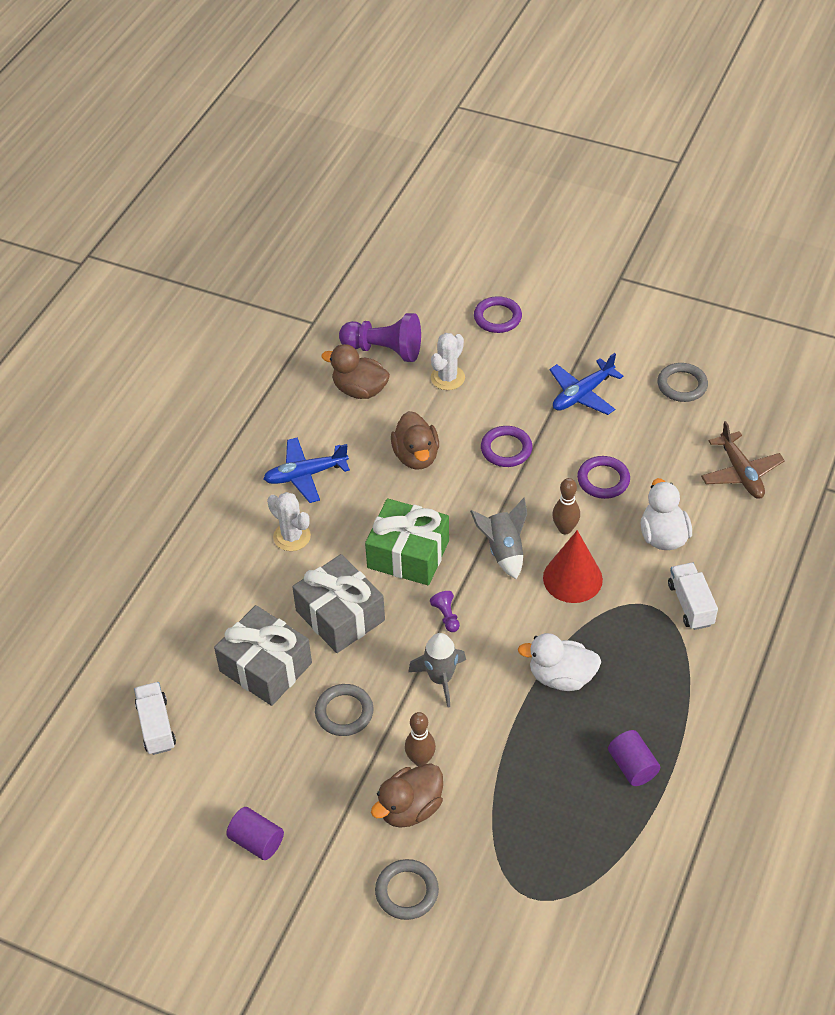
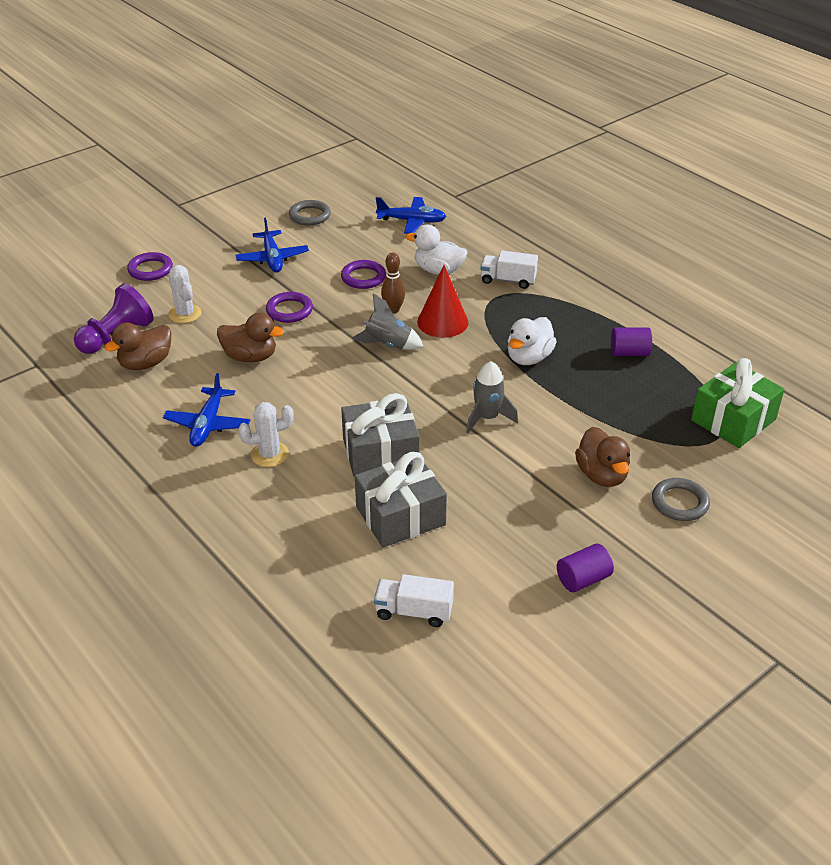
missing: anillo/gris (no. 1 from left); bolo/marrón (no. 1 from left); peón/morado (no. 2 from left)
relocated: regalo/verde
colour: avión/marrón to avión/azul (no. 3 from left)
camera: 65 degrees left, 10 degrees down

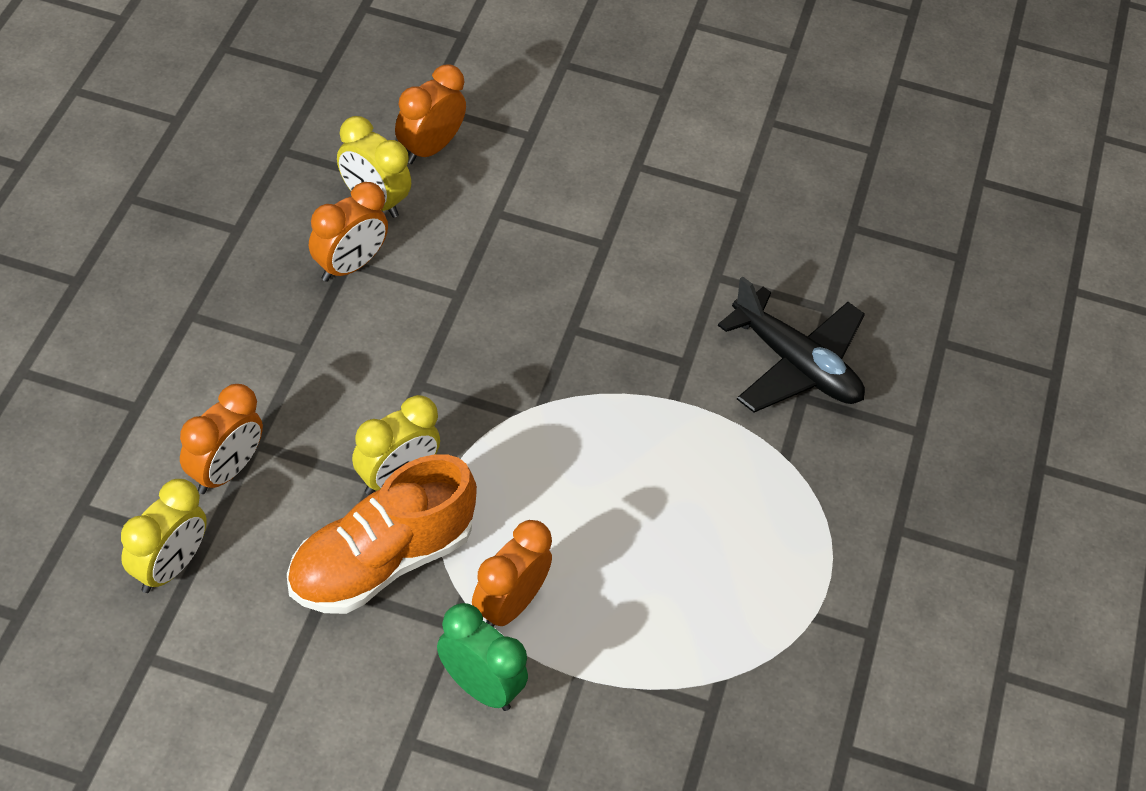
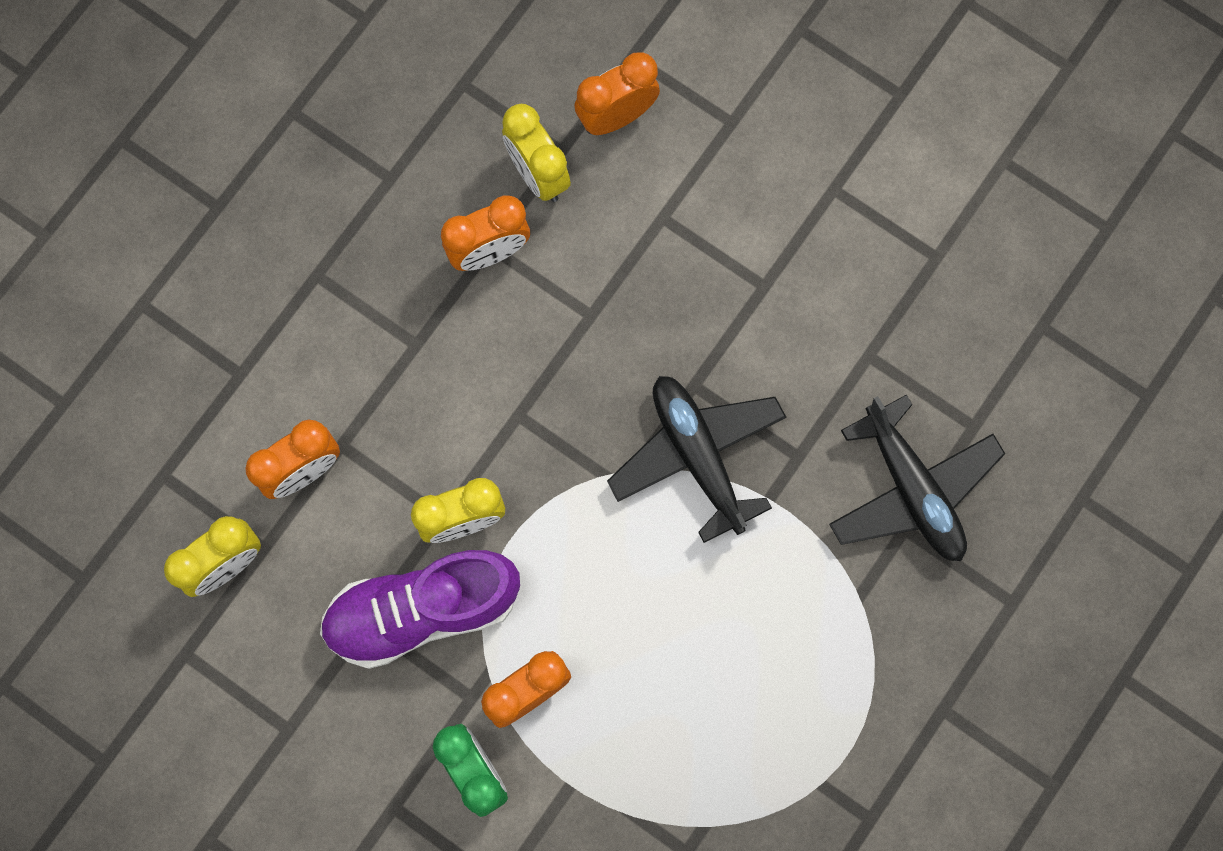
appeared: avión/negro (no. 1 from left)
colour: zapato/naranja to zapato/morado
camera: 25 degrees right, 25 degrees up

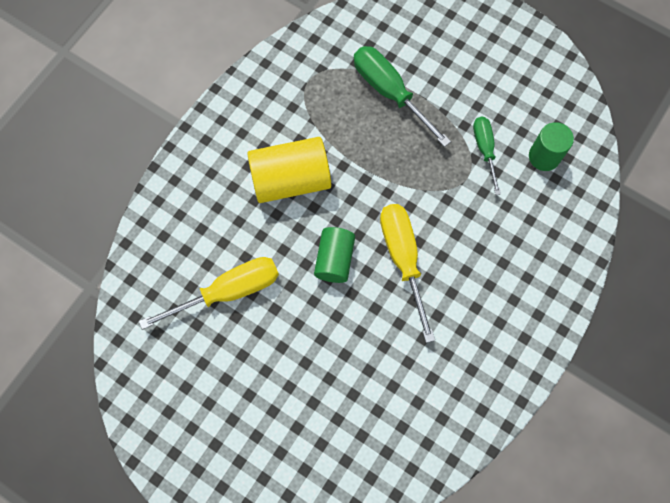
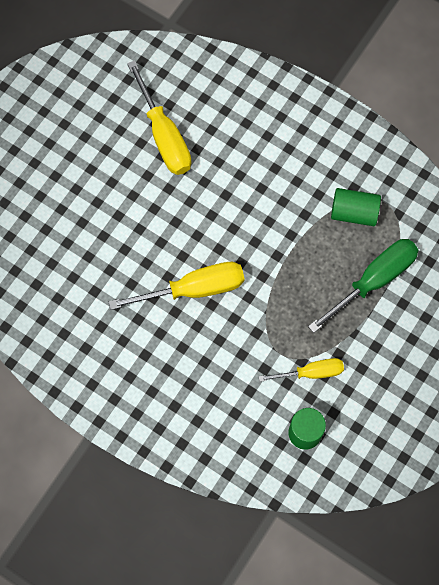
missing: cilindro/amarillo
relocated: cilindro/verde (no. 1 from left in the first image) to cilindro/verde (no. 2 from left)
colour: destornillador/verde (no. 2 from left) to destornillador/amarillo (no. 3 from left)
camera: 90 degrees right, 0 degrees up

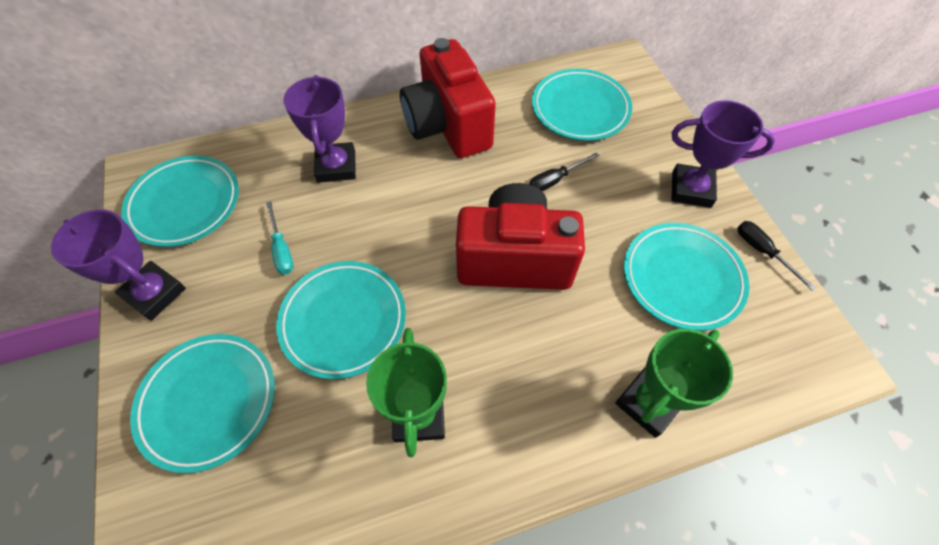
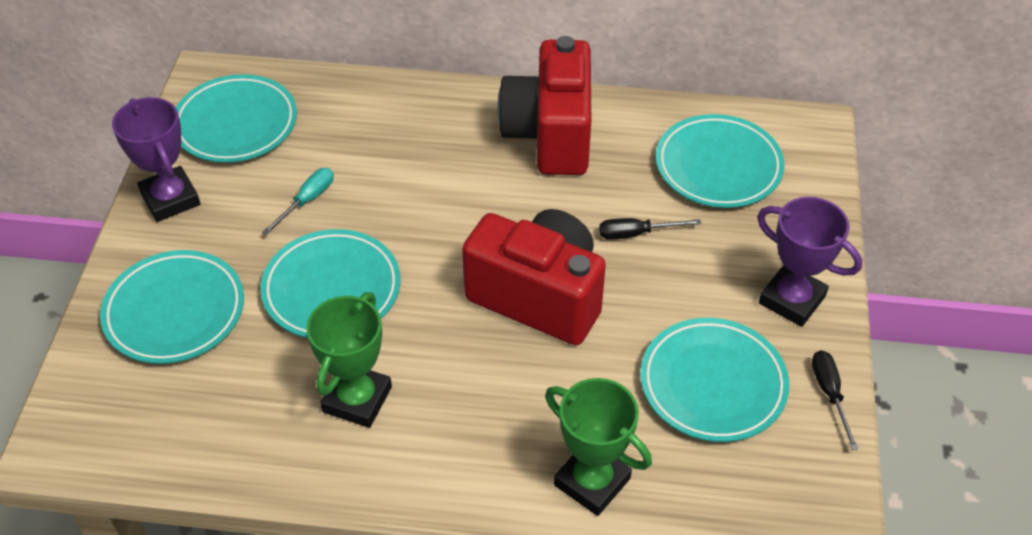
missing: trofeo/morado (no. 2 from left)
spun: destornillador/turquesa 150 degrees counterclockwise; trofeo/verde (no. 2 from left) 60 degrees clockwise
camera: 25 degrees right, 10 degrees down

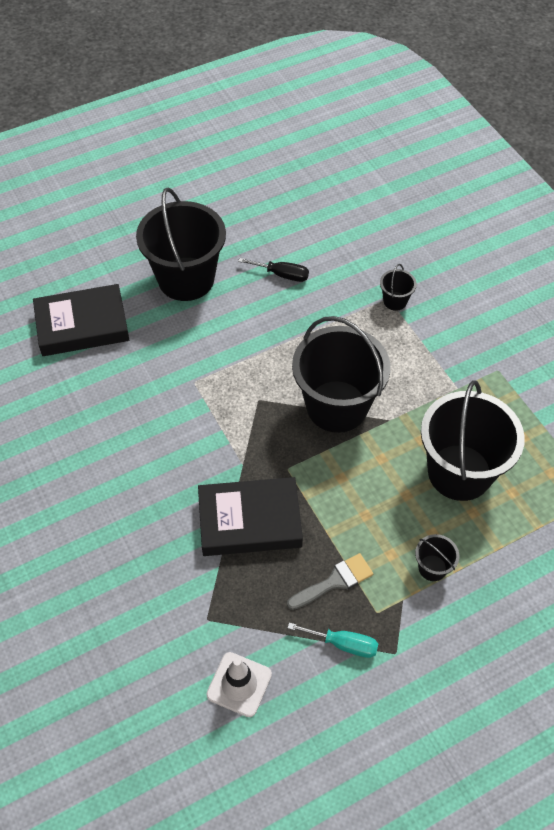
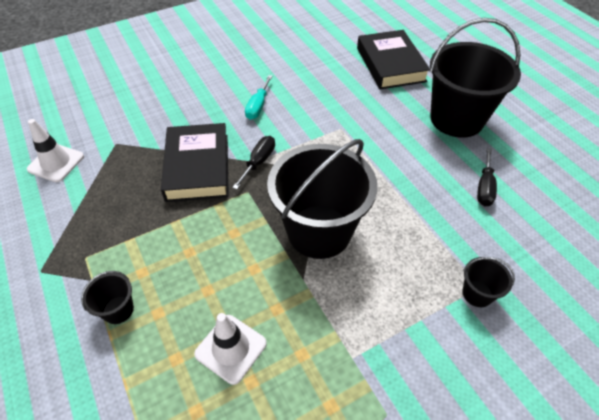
missing: pincel/gris
appeared: destornillador/negro (no. 1 from left)
relocated: destornillador/turquesa
exchanged: balde/negro (no. 5 from left) to cono de tráfico/blanco (no. 2 from left)
camera: 90 degrees right, 5 degrees down

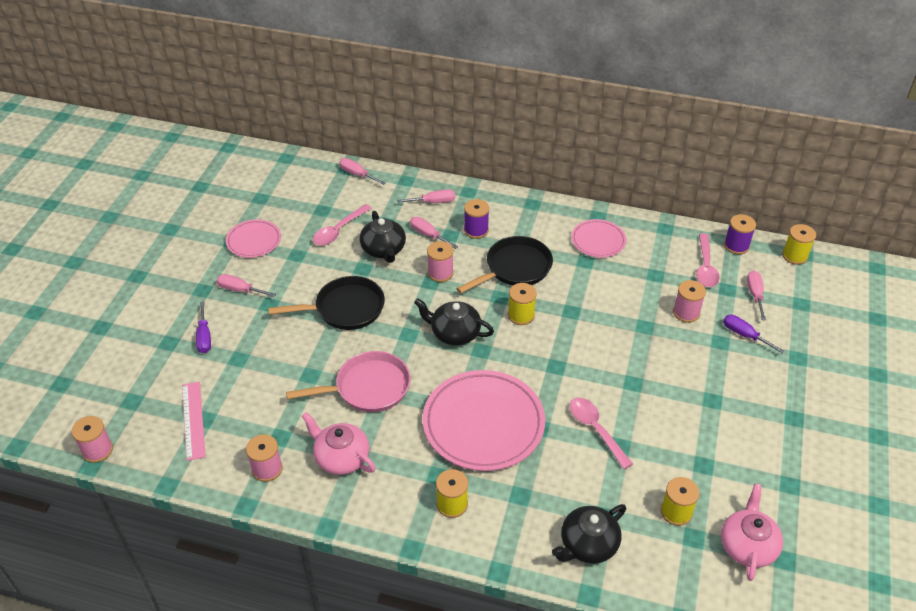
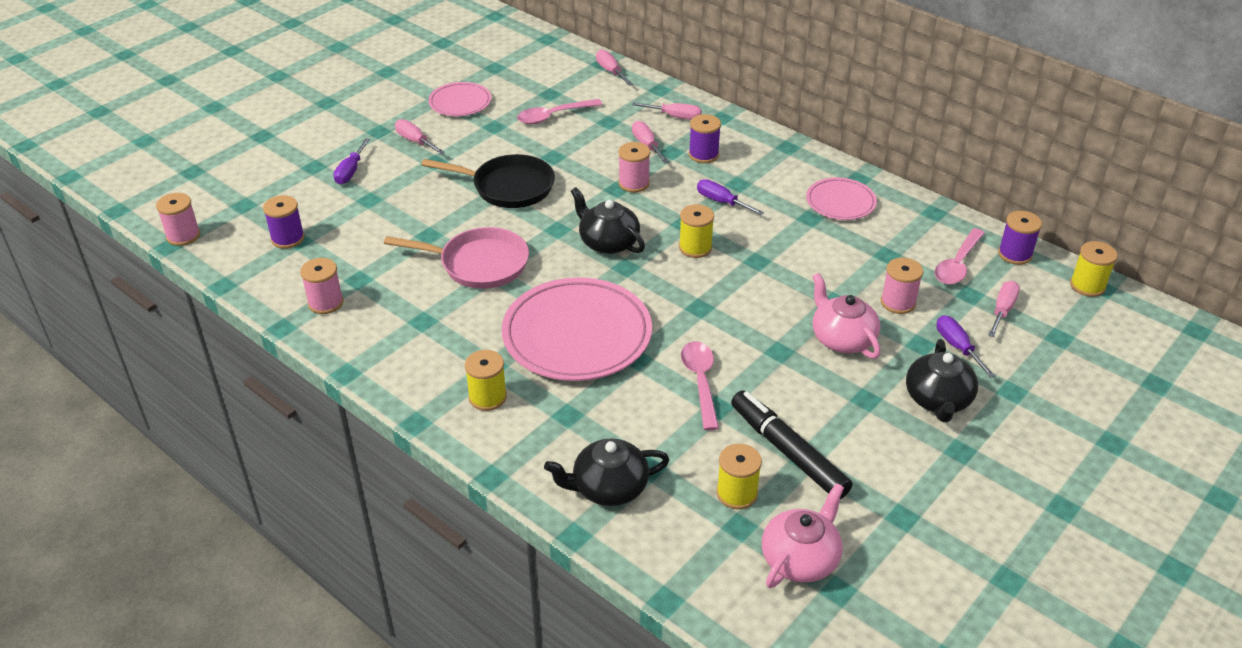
appeared: rotulador/negro
relocated: tetera/rosa (no. 1 from left in the first image) to tetera/rosa (no. 2 from left); tetera/negro (no. 1 from left in the first image) to tetera/negro (no. 3 from left)
exchanged: regla/rosa to carrete/morado (no. 1 from left); sartén/negro (no. 2 from left) to destornillador/morado (no. 2 from left)
camera: 25 degrees right, 5 degrees down

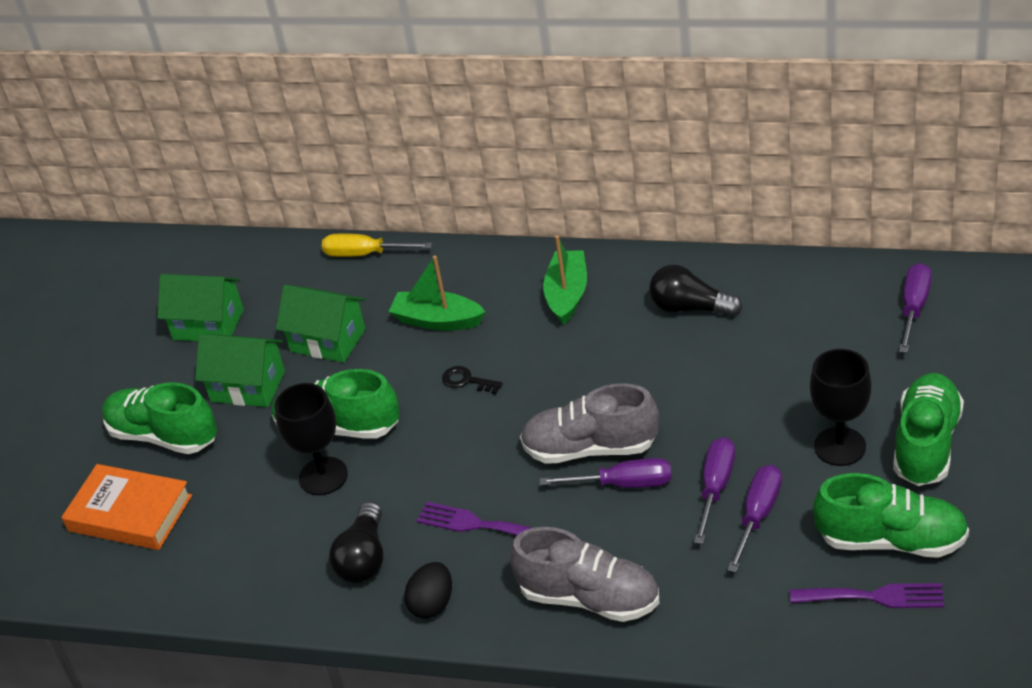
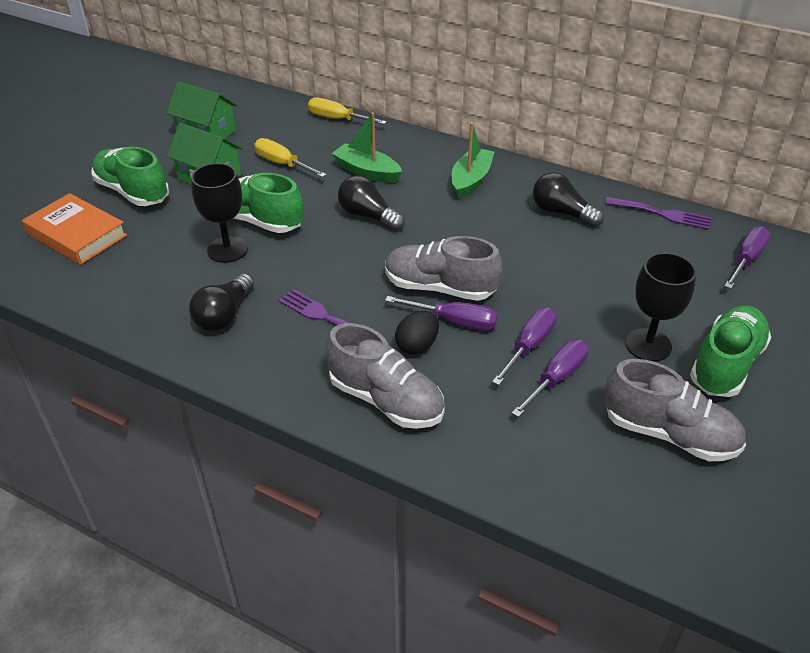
relocated: huevo/negro; tenedor/morado (no. 2 from left)
exchanged: casa/verde (no. 3 from left) to destornillador/amarillo (no. 1 from left); llave/negro to bombilla/negro (no. 2 from left)
colour: zapato/verde (no. 3 from left) to zapato/gris (no. 3 from left)
camera: 10 degrees right, 0 degrees up

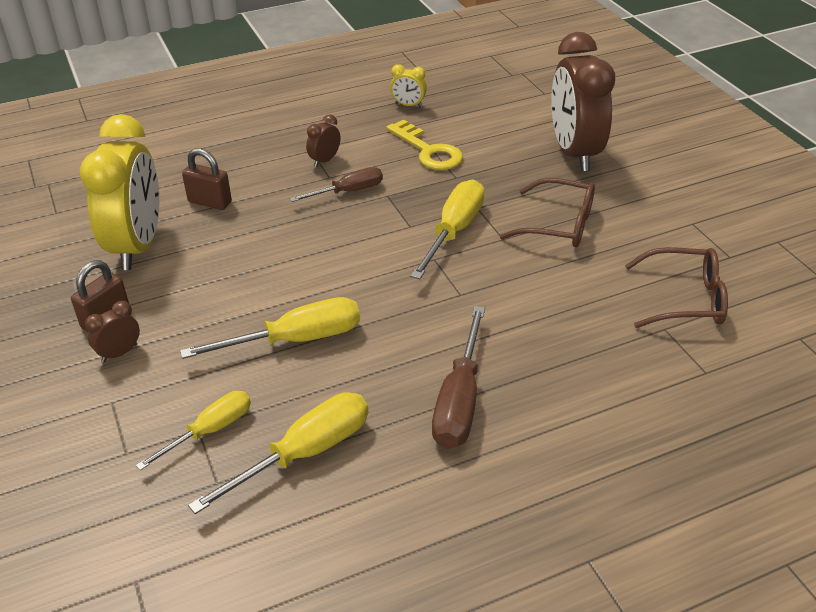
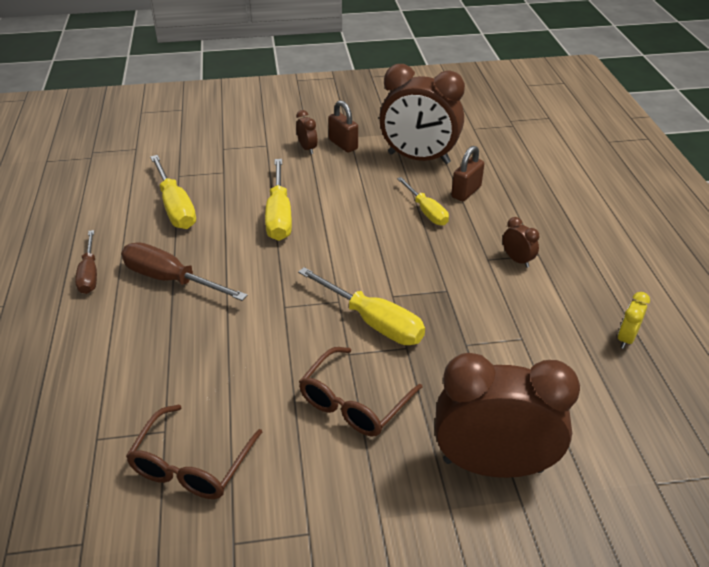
missing: llave/amarillo
relocated: destornillador/amarillo (no. 1 from left in the first image) to destornillador/amarillo (no. 4 from left); destornillador/marrón (no. 1 from left)
colour: despertador/amarillo (no. 1 from left) to despertador/marrón (no. 2 from left)
camera: 105 degrees right, 0 degrees up

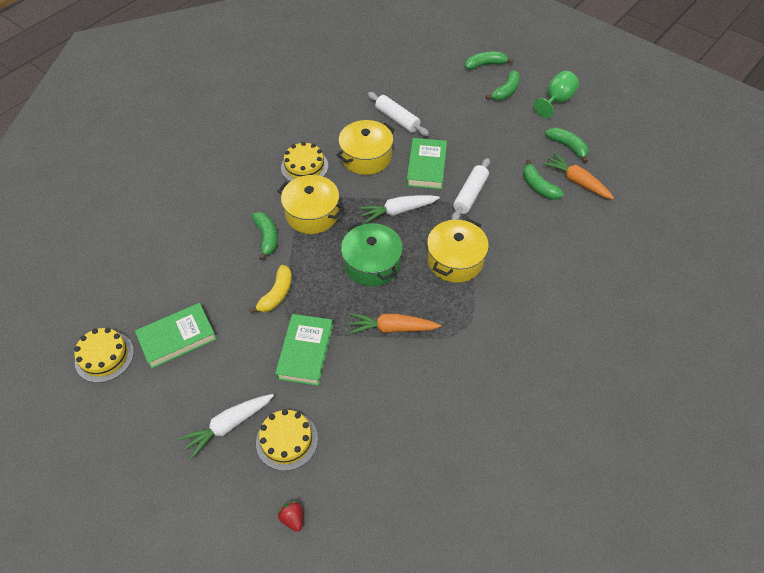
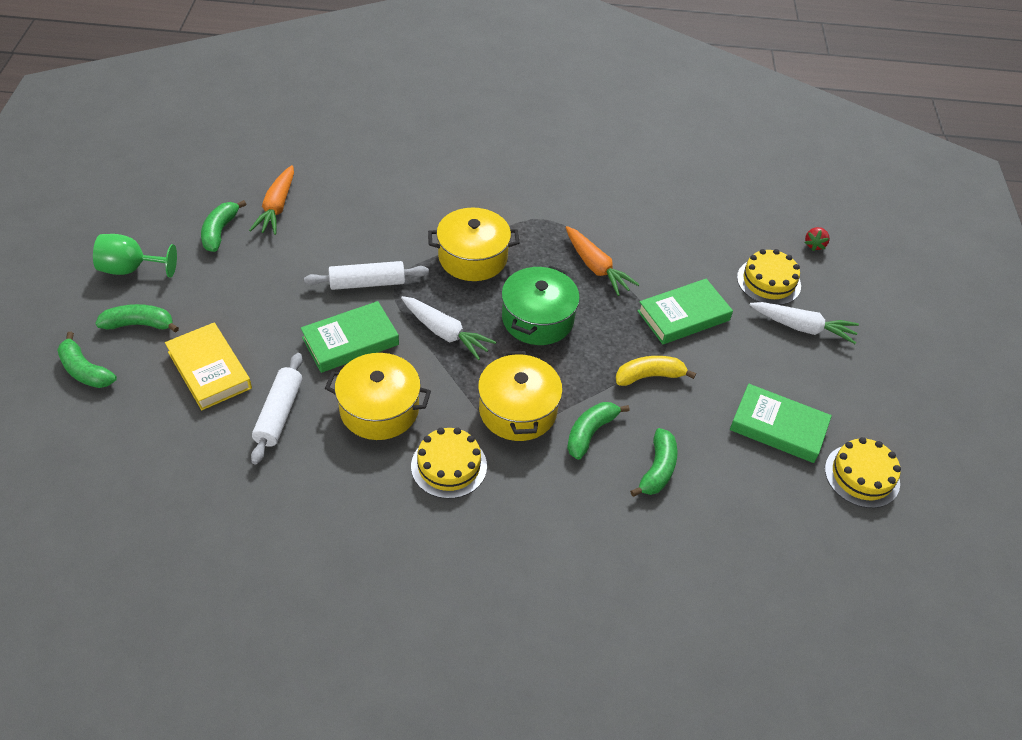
appeared: libro/amarillo
relocated: plátano/verde (no. 4 from left in the first image) to plátano/verde (no. 5 from left)
camera: 130 degrees left, 5 degrees down

